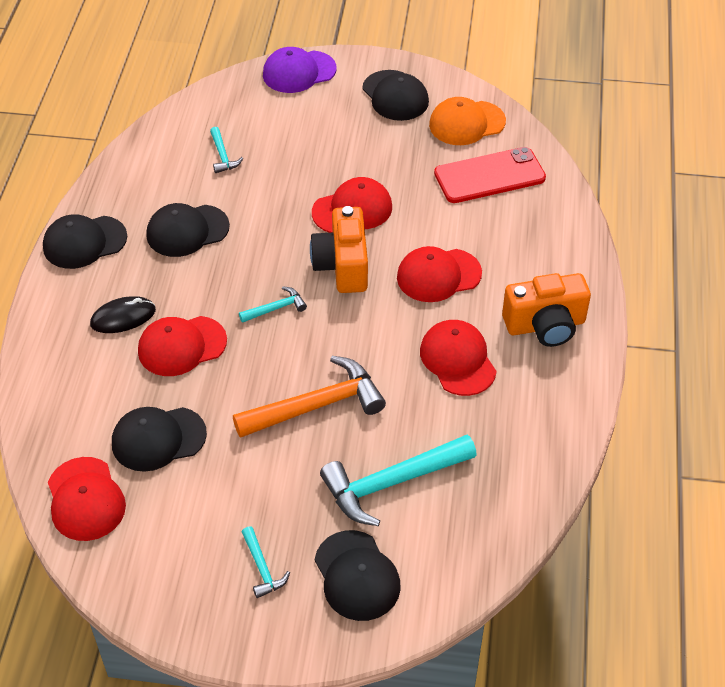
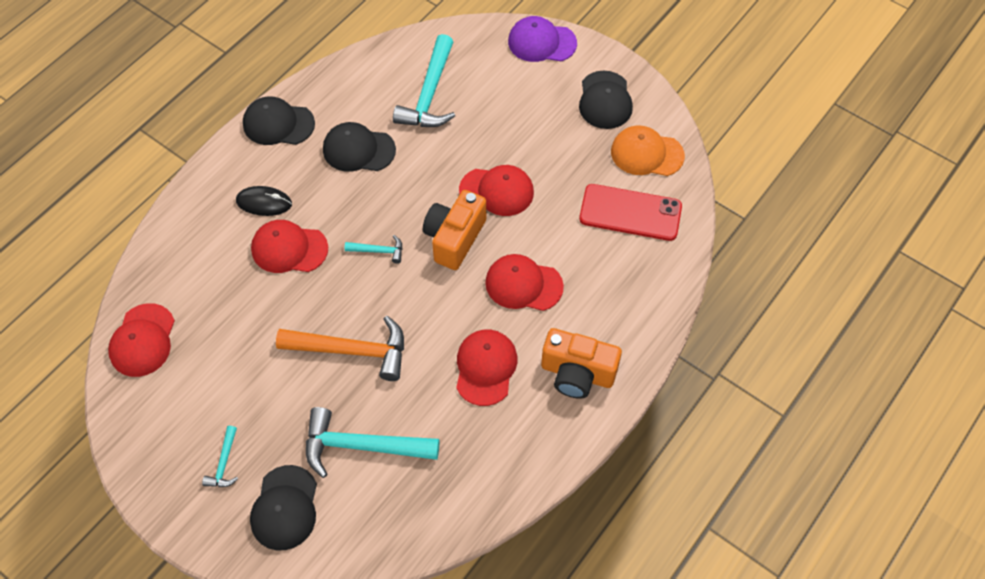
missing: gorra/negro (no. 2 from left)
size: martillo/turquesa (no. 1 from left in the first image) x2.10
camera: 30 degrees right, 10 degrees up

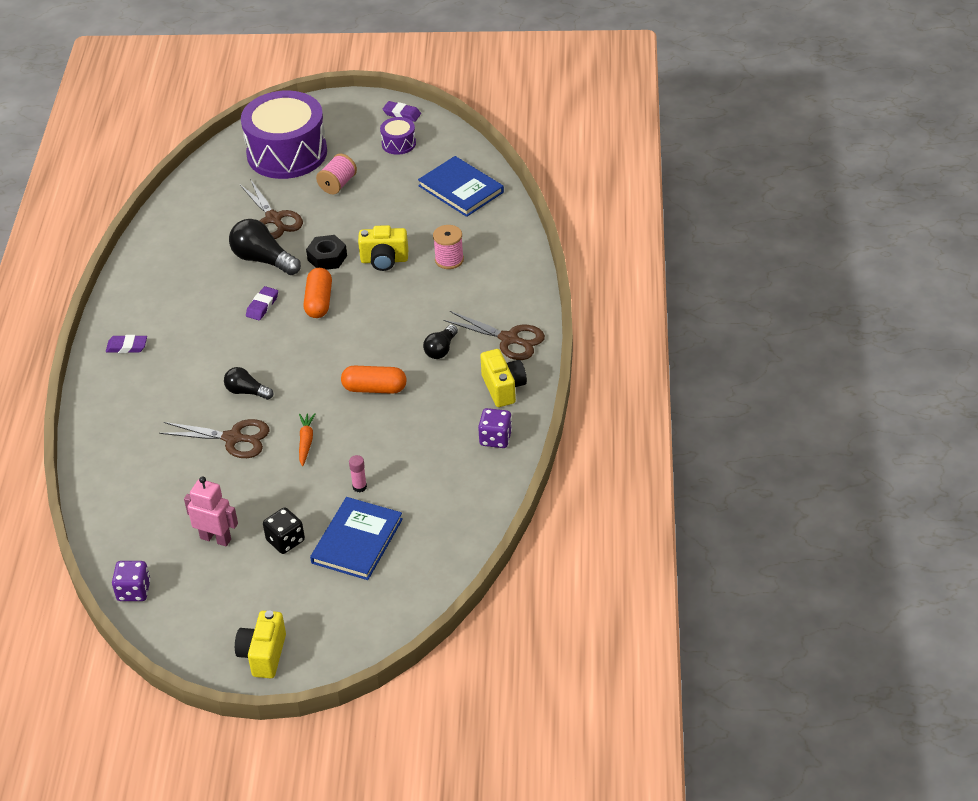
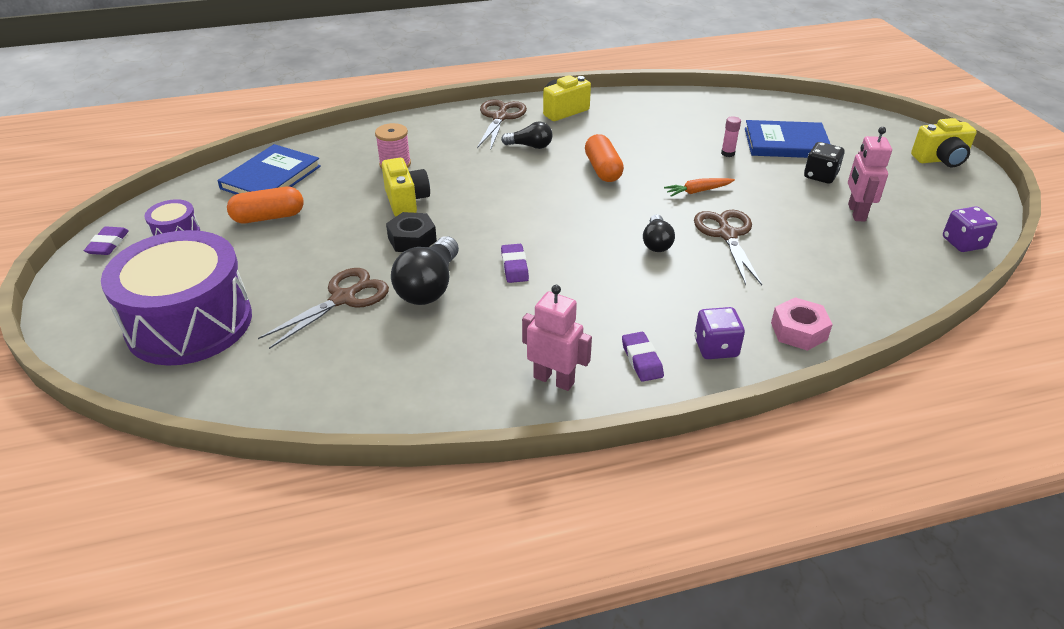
missing: carrete/rosa (no. 1 from left)
appeared: robot/rosa (no. 1 from left); tuerca/rosa
relocated: cápsula/naranja (no. 1 from left); dado/morado (no. 2 from left in the first image) to dado/morado (no. 1 from left)
spun: goma de borrar/morado (no. 2 from left) 75 degrees clockwise
camera: 110 degrees left, 5 degrees down

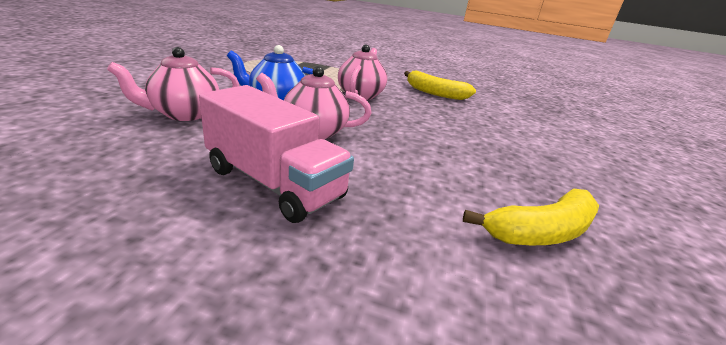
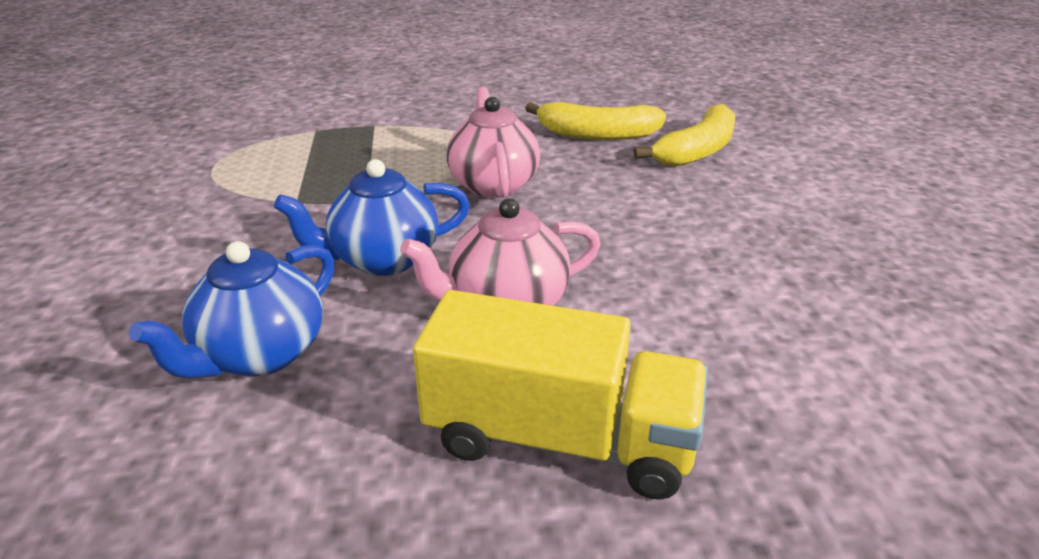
relocated: plátano/amarillo (no. 2 from left)
colour: tetera/rosa (no. 1 from left) to tetera/azul (no. 1 from left); camión/rosa to camión/amarillo
camera: 20 degrees left, 5 degrees up

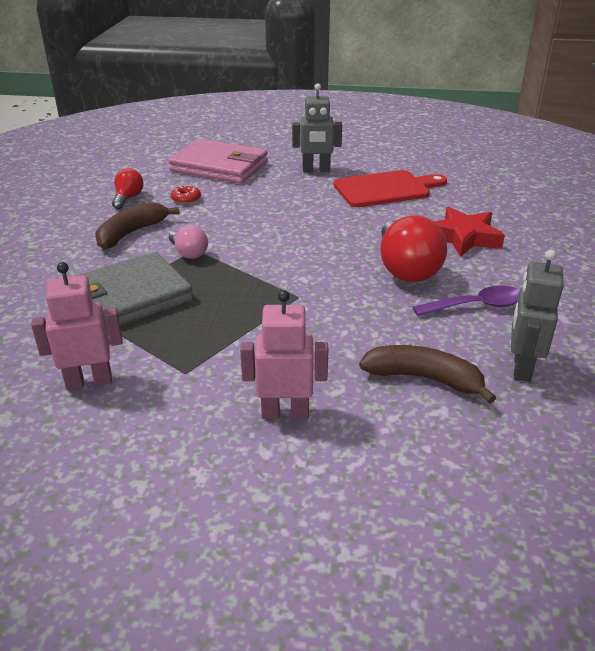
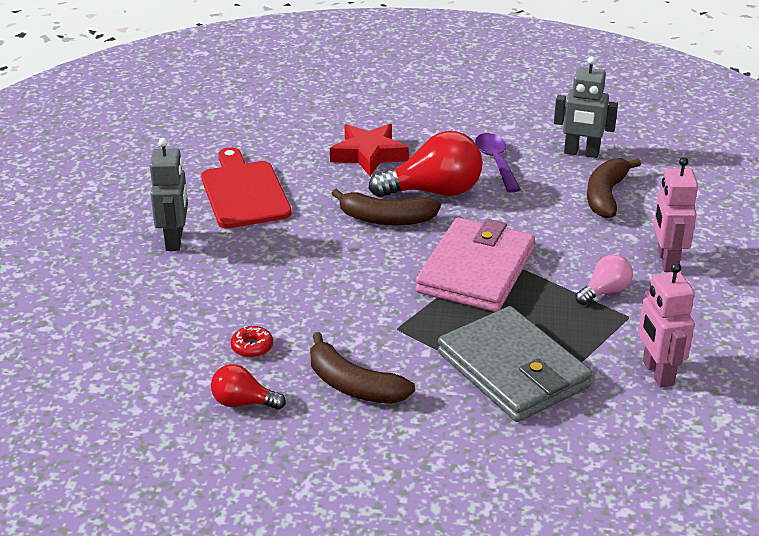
appeared: plátano/marrón (no. 2 from left)
relocated: cartera/rosa; bombilla/rosa
camera: 90 degrees left, 0 degrees up

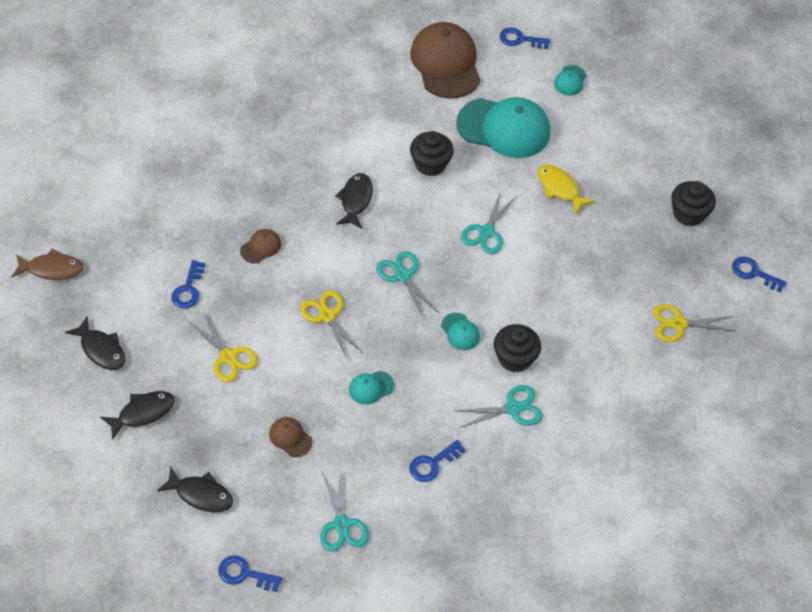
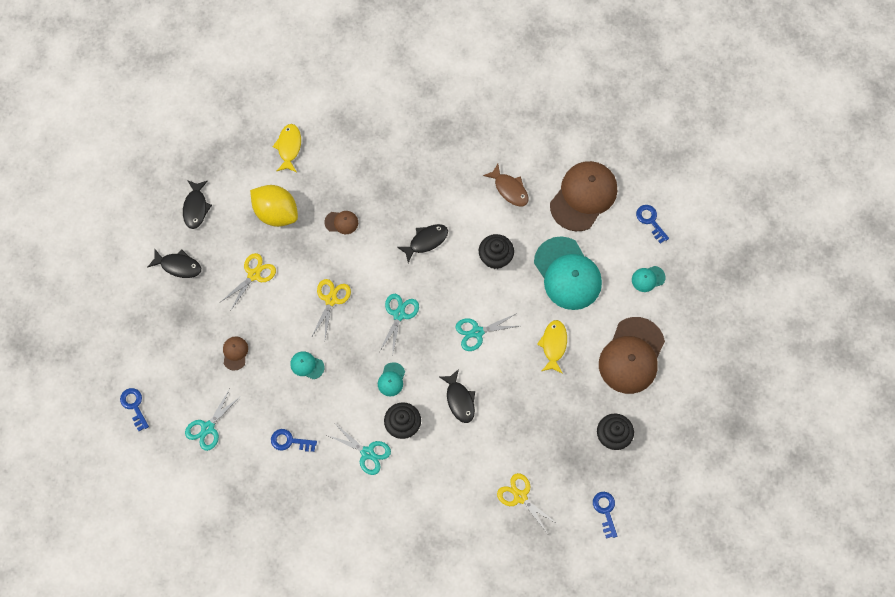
appeared: pez/amarillo (no. 1 from left); gorra/marrón (no. 4 from left)
relocated: pez/marrón; pez/negro (no. 3 from left in the first image) to pez/negro (no. 4 from left)
exchanged: llave/azul (no. 1 from left) to limón/amarillo
spun: tijeras/amarillo (no. 1 from left) 150 degrees counterclockwise
camera: 50 degrees right, 15 degrees up

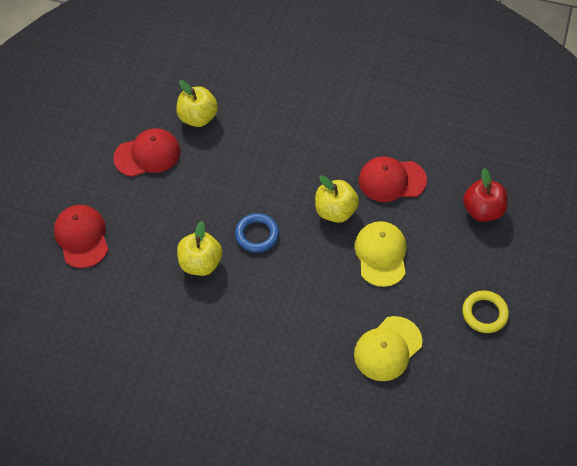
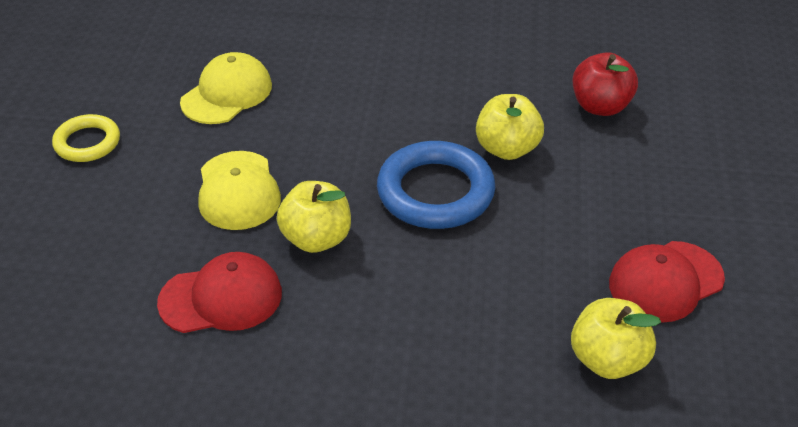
missing: gorra/rojo (no. 1 from left)
relocated: manzana/rojo
size: anillo/azul x1.69
camera: 170 degrees right, 15 degrees down

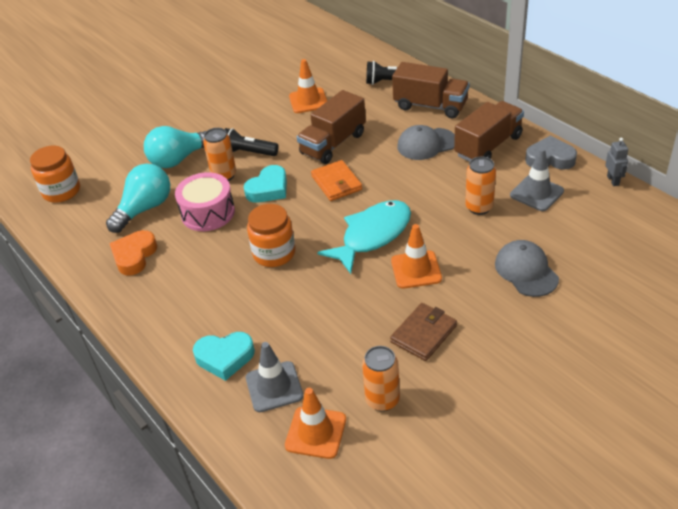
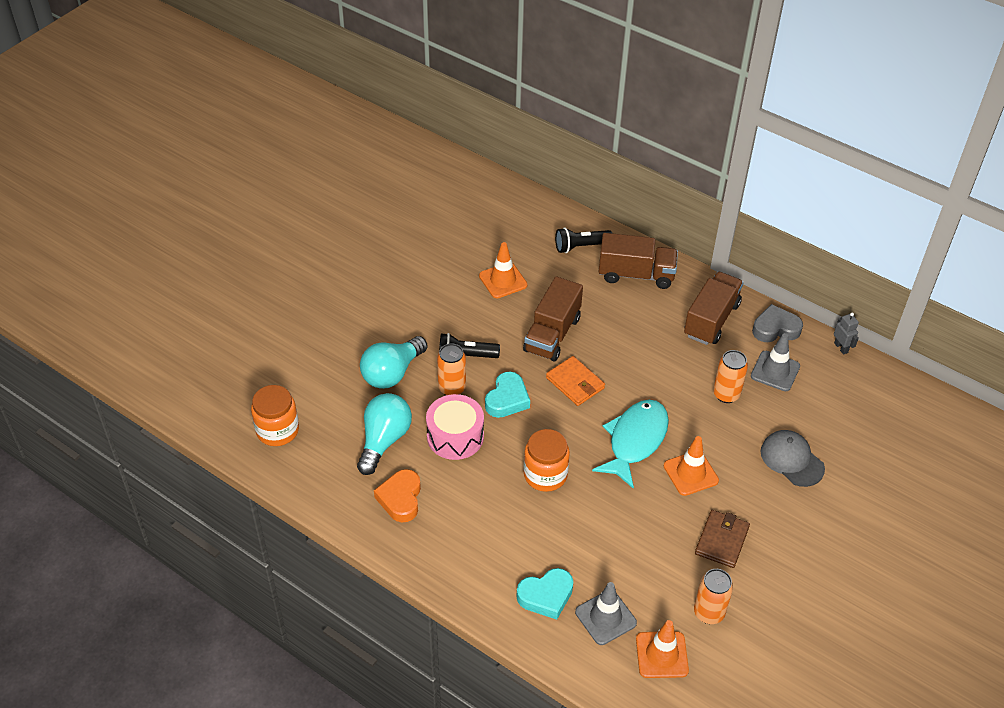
missing: gorra/gris (no. 1 from left)
camera: 20 degrees left, 5 degrees up

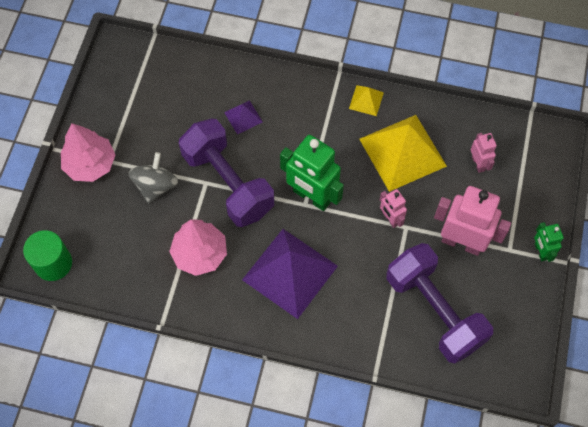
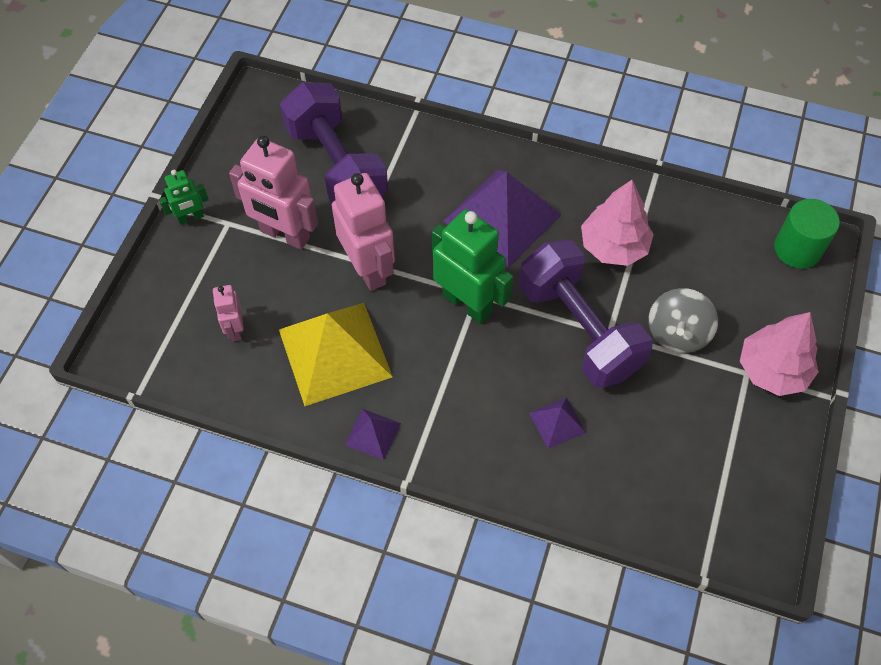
colour: pirámide/amarillo (no. 1 from left) to pirámide/morado (no. 1 from left)
spun: robot/verde (no. 2 from left in the first image) 75 degrees clockwise
size: robot/rosa (no. 1 from left in the first image) x1.94
camera: 175 degrees left, 5 degrees down

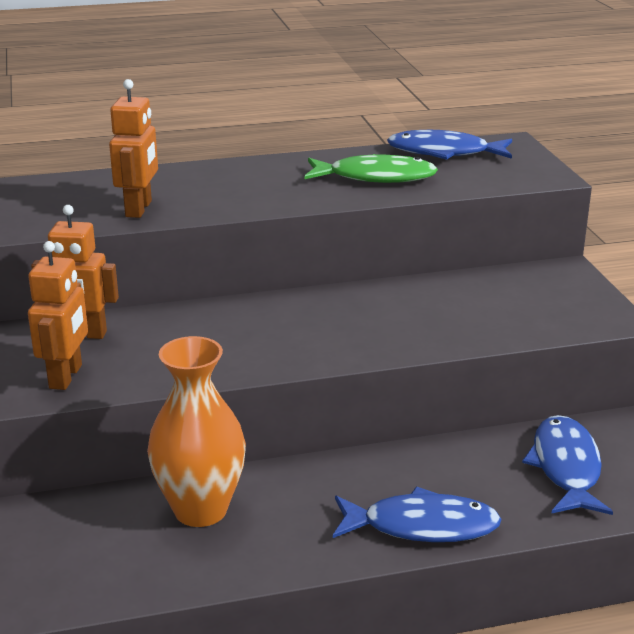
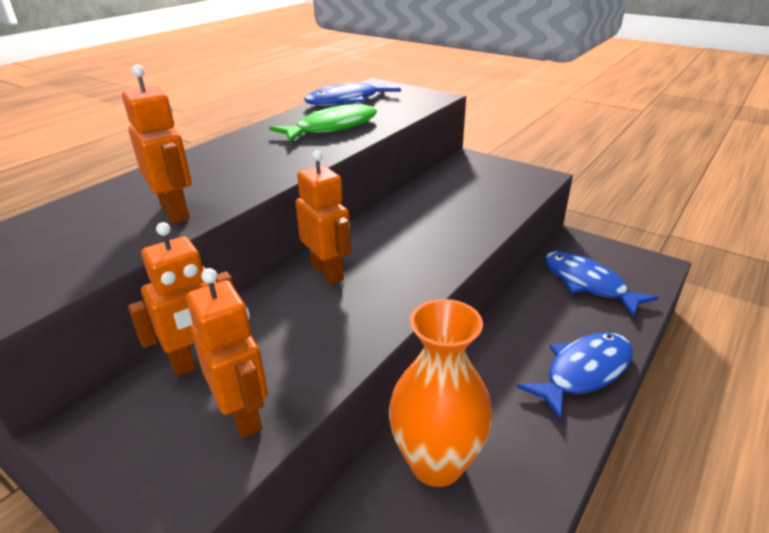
appeared: robot/naranja (no. 4 from left)
camera: 40 degrees left, 5 degrees up

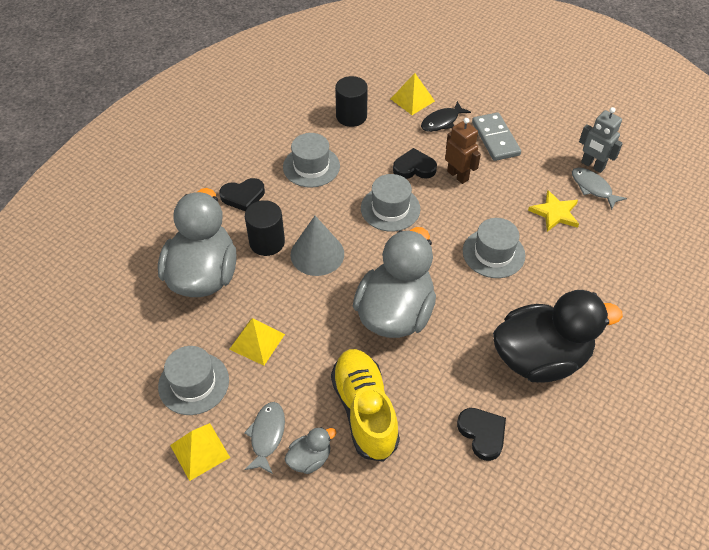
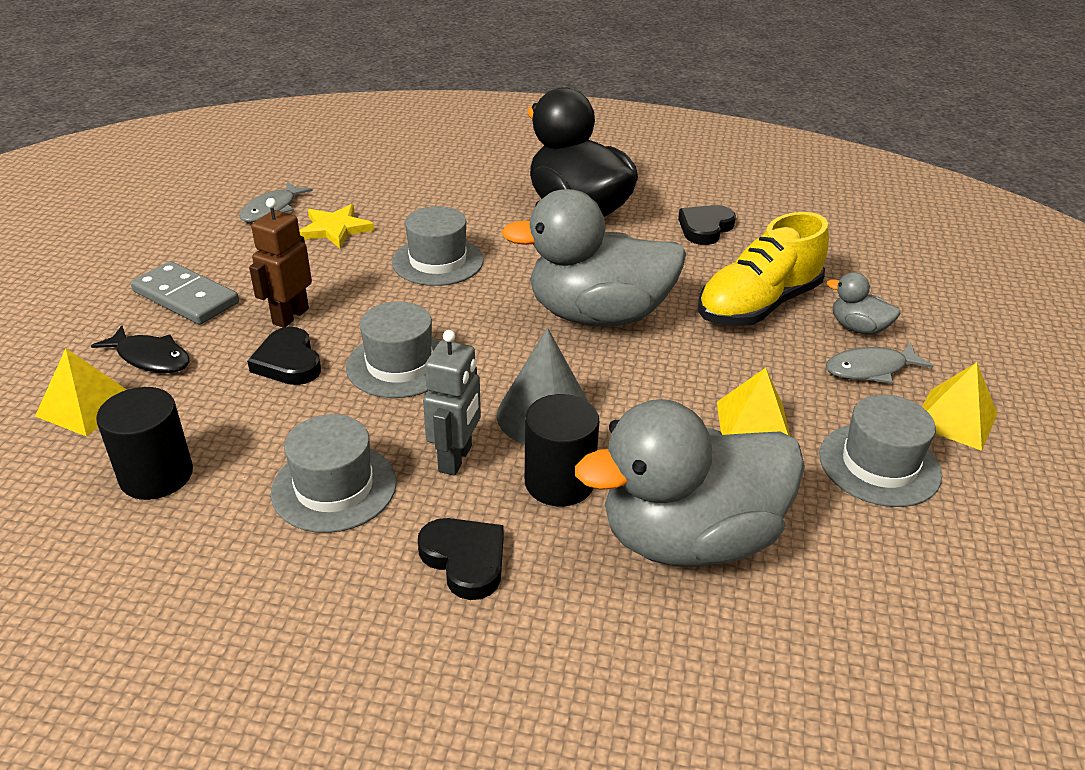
relocated: robot/gris
spun: ficha de dominó/gris 75 degrees clockwise
camera: 115 degrees left, 15 degrees down

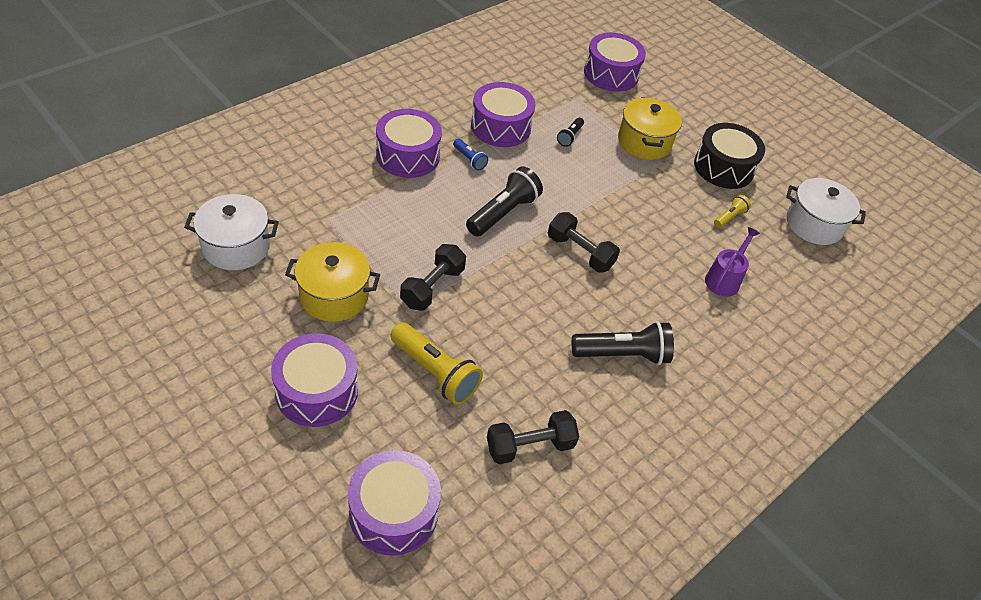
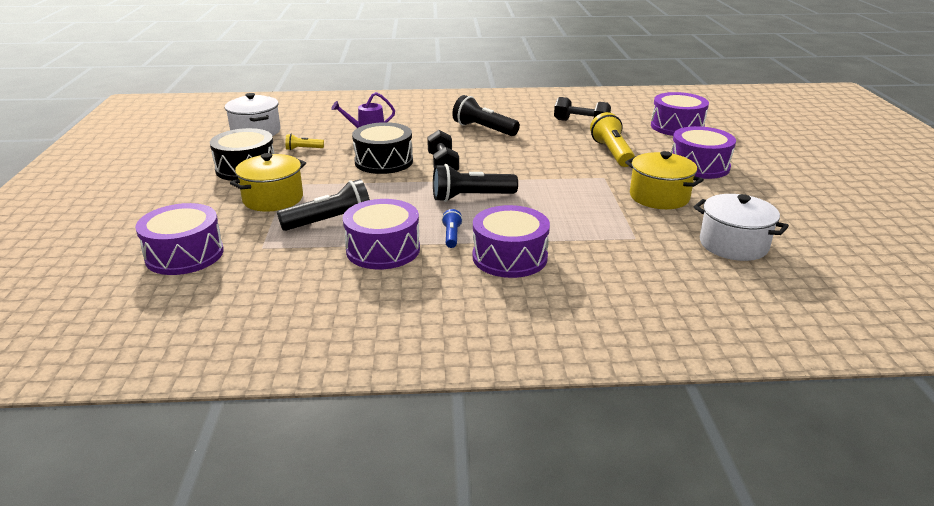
missing: mancuerna/negro (no. 1 from left)
appeared: tambor/negro (no. 2 from left)
size: lámpara de mano/negro (no. 2 from left in the first image) x1.94
camera: 135 degrees left, 20 degrees down

